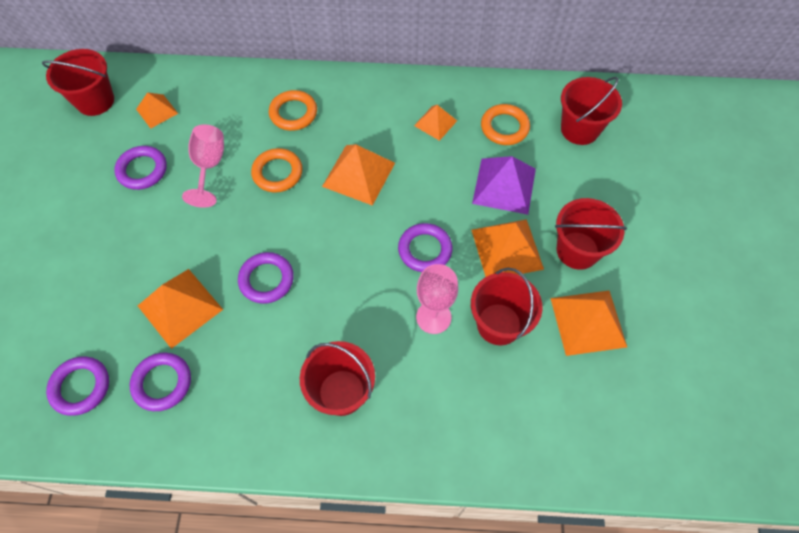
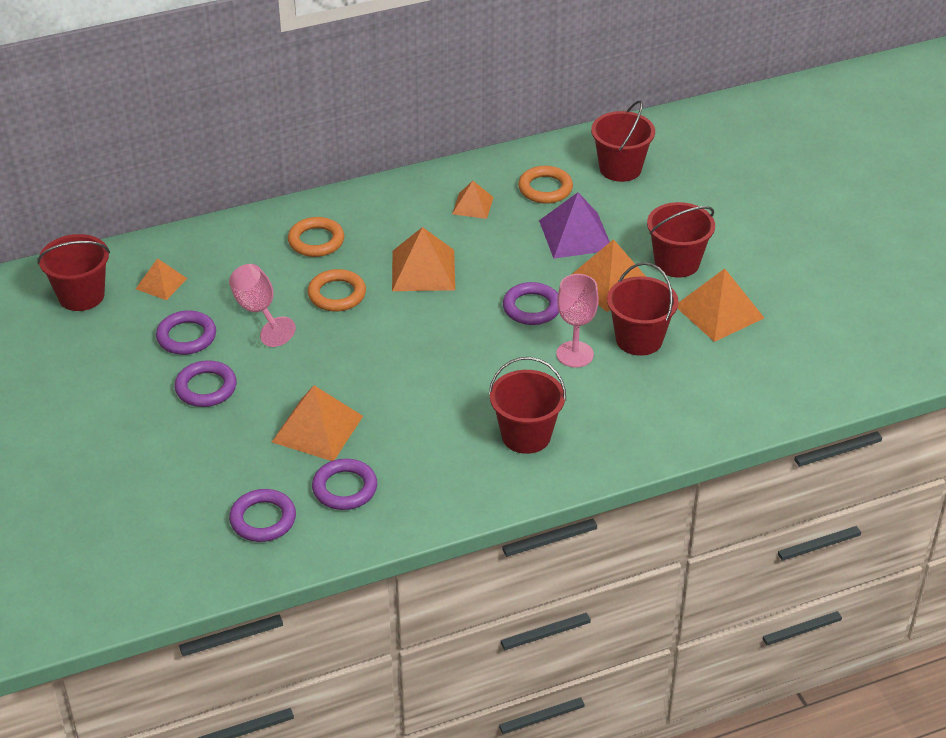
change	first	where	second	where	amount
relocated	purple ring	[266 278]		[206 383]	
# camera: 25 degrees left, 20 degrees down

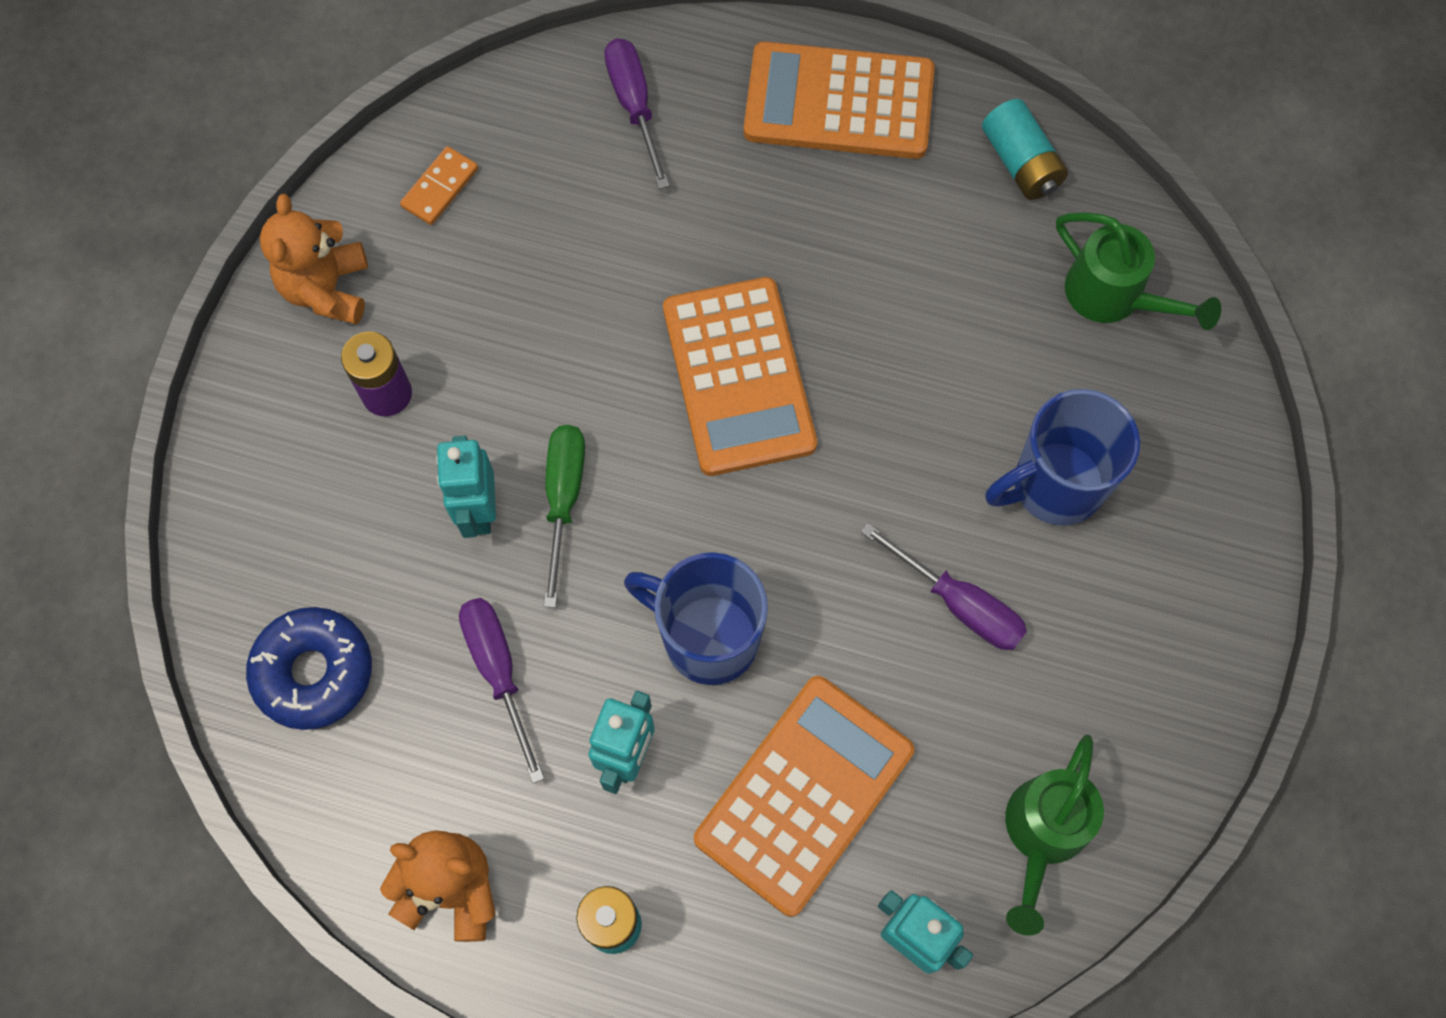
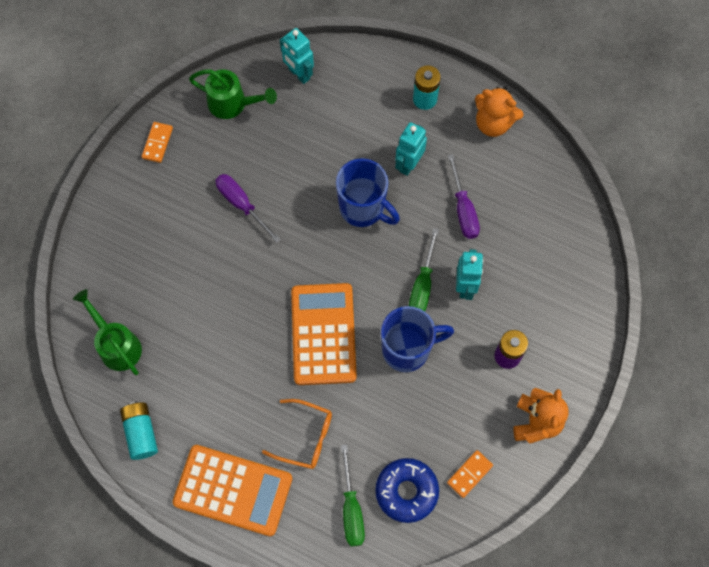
change	first	where	second	where	amount
missing	orange calculator	[804 796]			
appeared			orange domino	[157 142]	
appeared			orange glasses	[297 434]	
relocated	blue donut	[309 668]		[407 490]	
relocated	blue mug	[1062 457]		[417 339]	
colour	purple screwdriver	[637 114]	green screwdriver	[353 495]	
spun	green watering can	[1054 835]		[233 94]	75 degrees clockwise
# camera: 170 degrees left, 0 degrees up

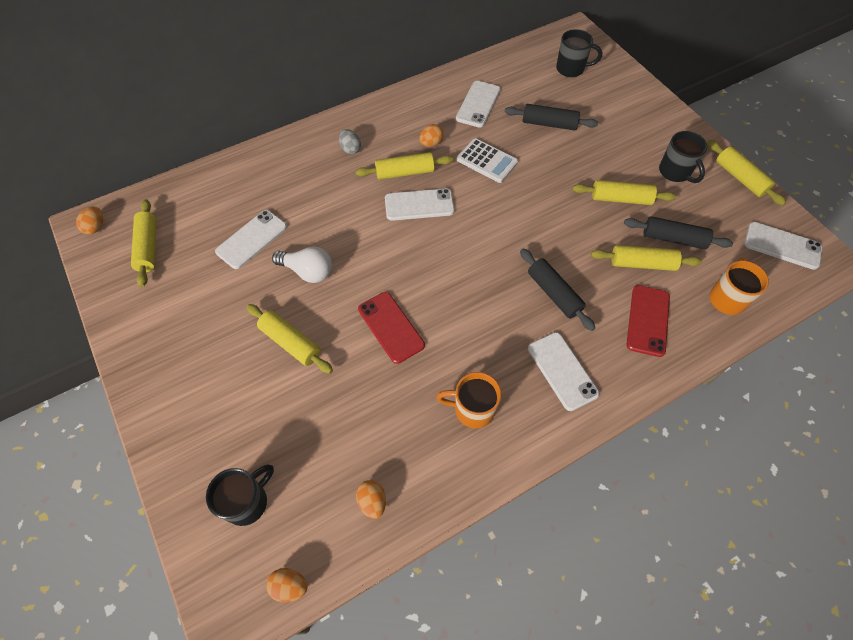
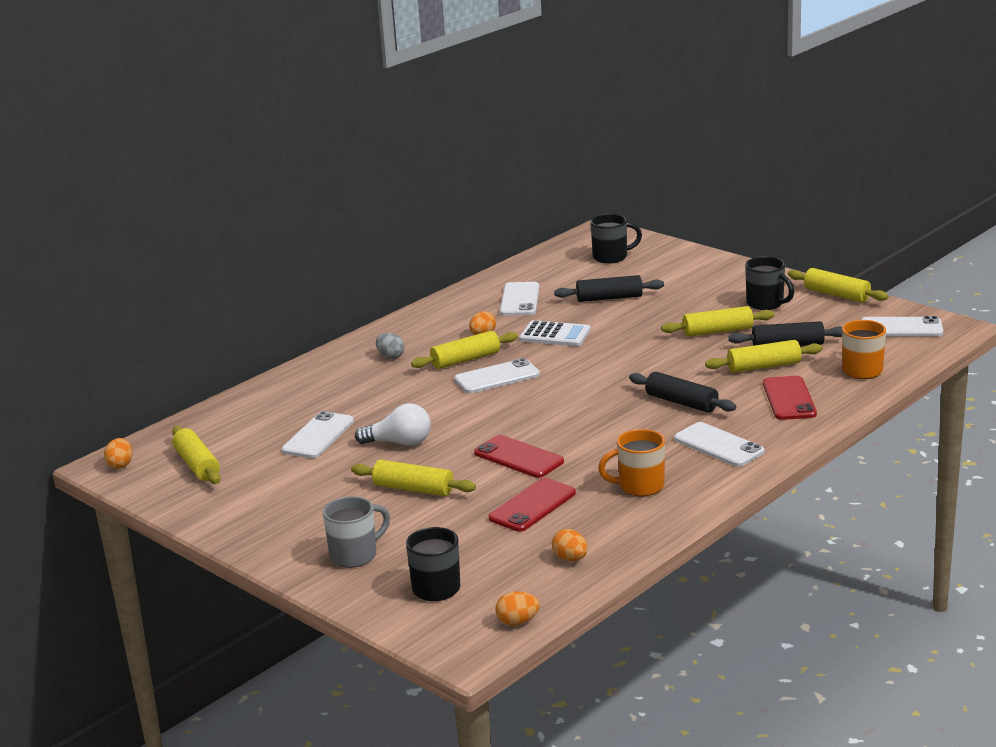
change	first	where	second	where	amount
appeared			grey mug	[356 532]	
appeared			red phone	[532 505]	
# camera: 15 degrees left, 35 degrees down

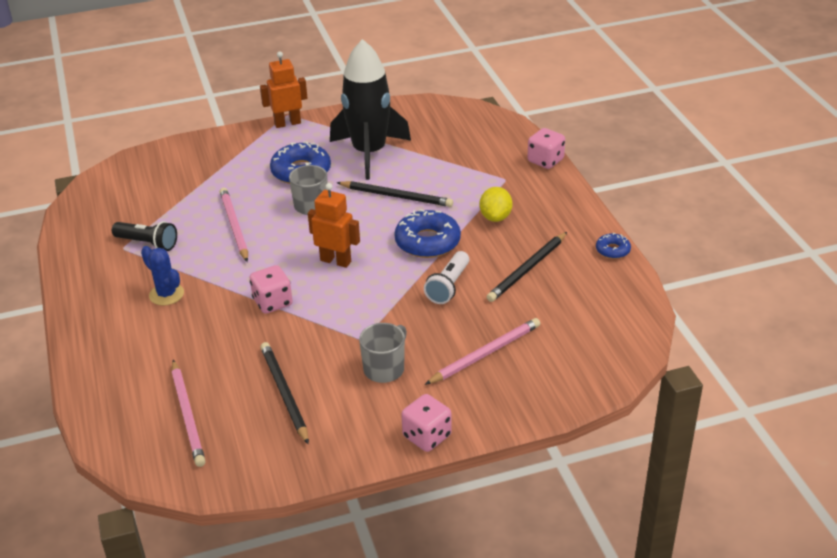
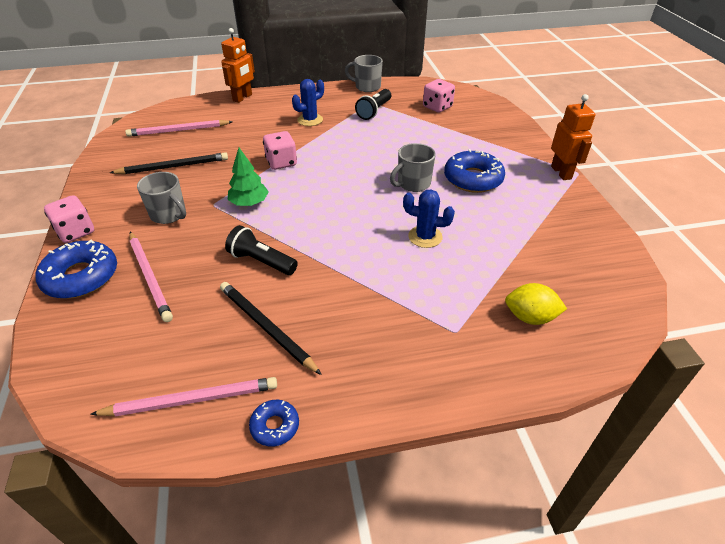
change	first	where	second	where	amount
missing	black rocket	[370 109]			
appeared			green tree	[248 177]	
appeared			grey mug	[364 73]	
relocated	pink pencil	[234 225]		[183 396]	
relocated	orange robot	[334 225]		[238 65]	
relocated	blue donut	[427 233]		[76 269]	
relocated	yellow lemon	[496 204]		[536 304]	
relocated	pink dice	[546 148]		[439 95]	
exchanged	black pencil	[394 194]	blue cactus	[429 219]	
colour	white flashlight	[446 277]	black flashlight	[261 250]	
# camera: 95 degrees right, 5 degrees up

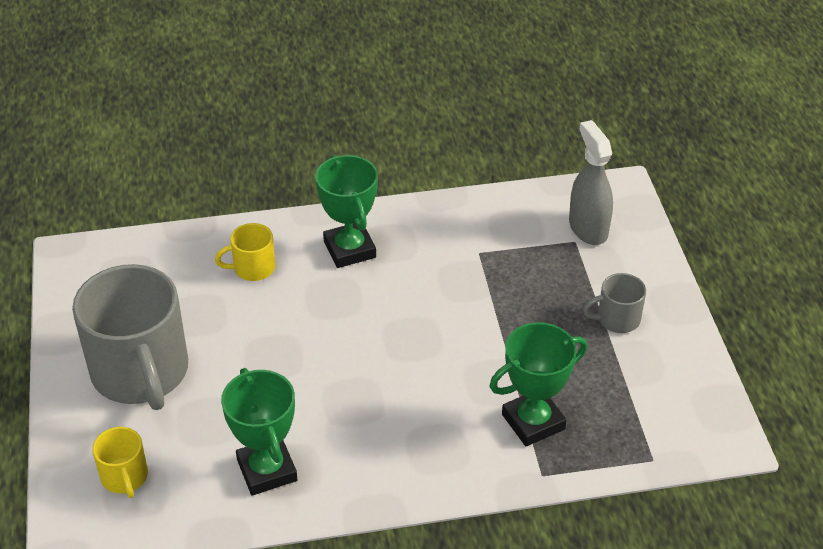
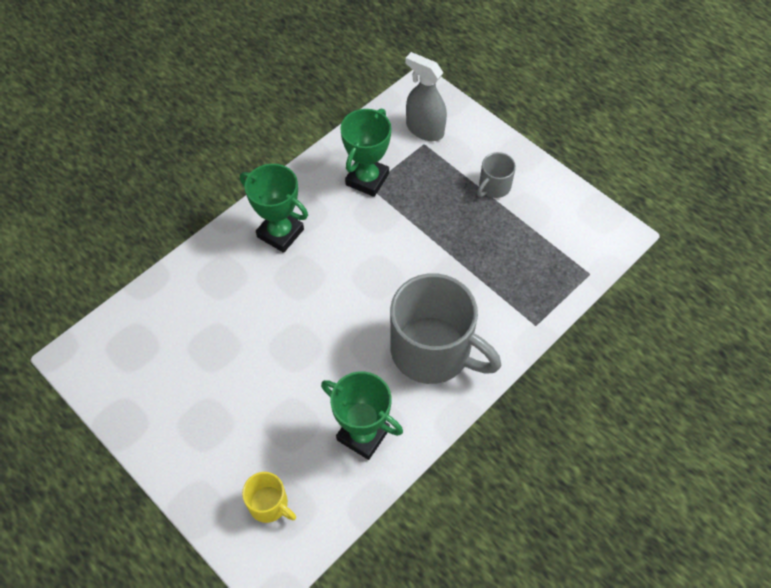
change	first	where	second	where	amount
missing	yellow mug	[245 252]			
relocated	grey mug	[130 337]		[445 328]	
relocated	green trophy	[538 384]		[365 152]	
# camera: 35 degrees left, 15 degrees up

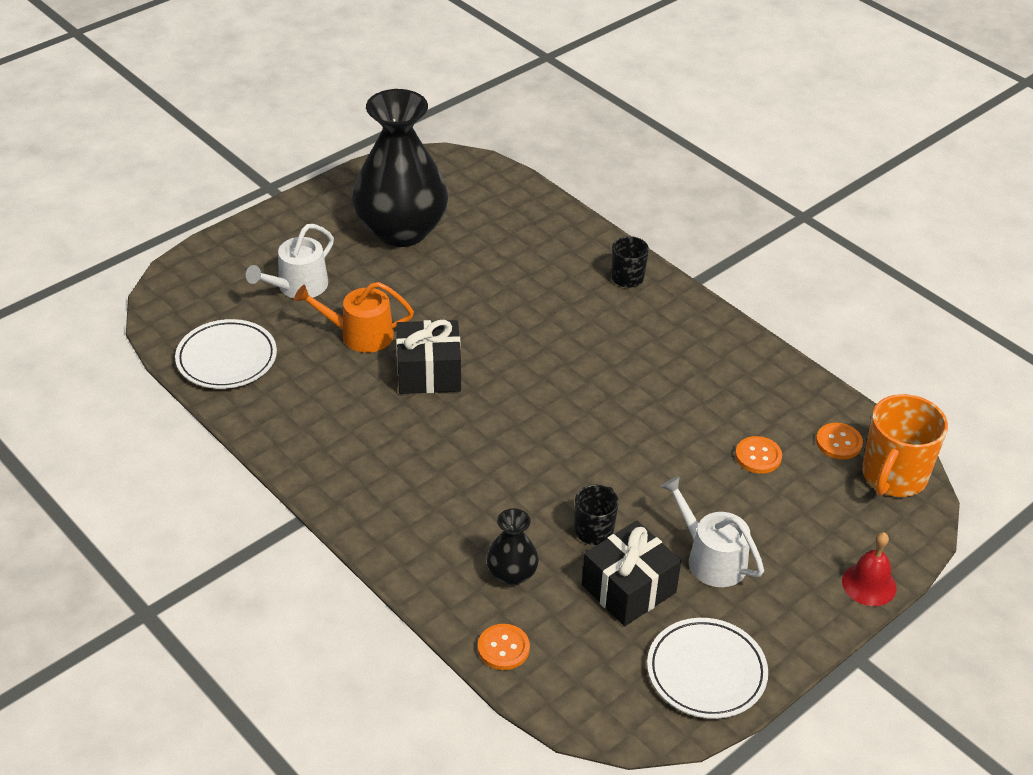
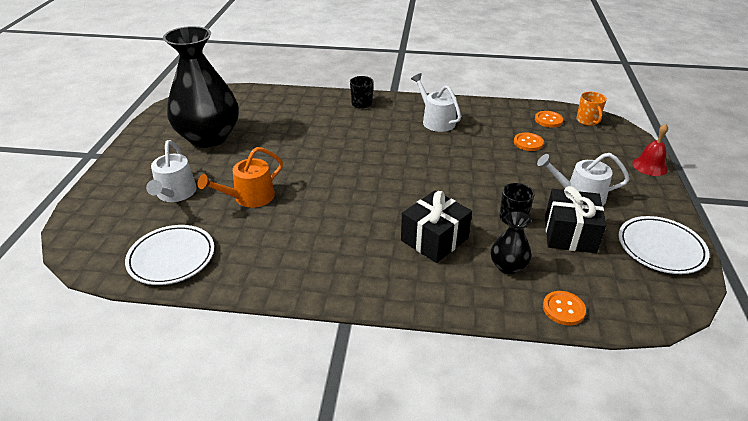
change	first	where	second	where	amount
appeared			white watering can	[436 102]	
relocated	black gift	[428 357]		[436 227]	
size	orange mug	[905 445]		[591 109]	x0.57
# camera: 40 degrees left, 5 degrees down

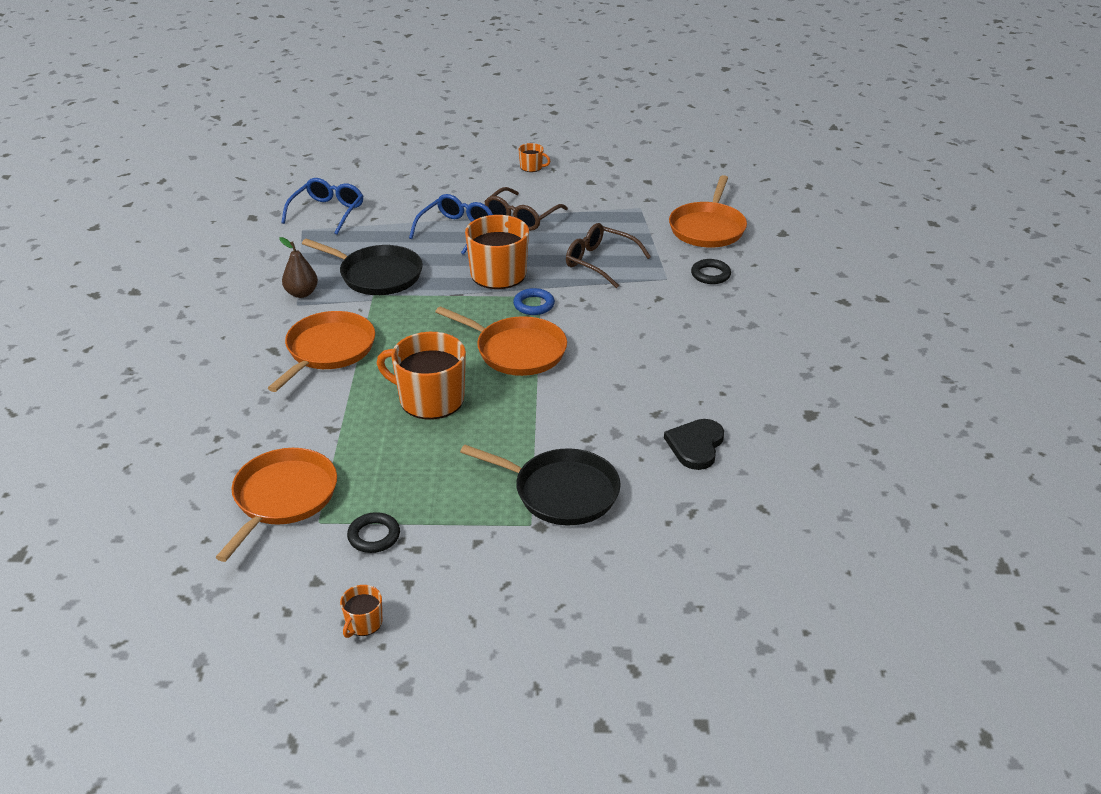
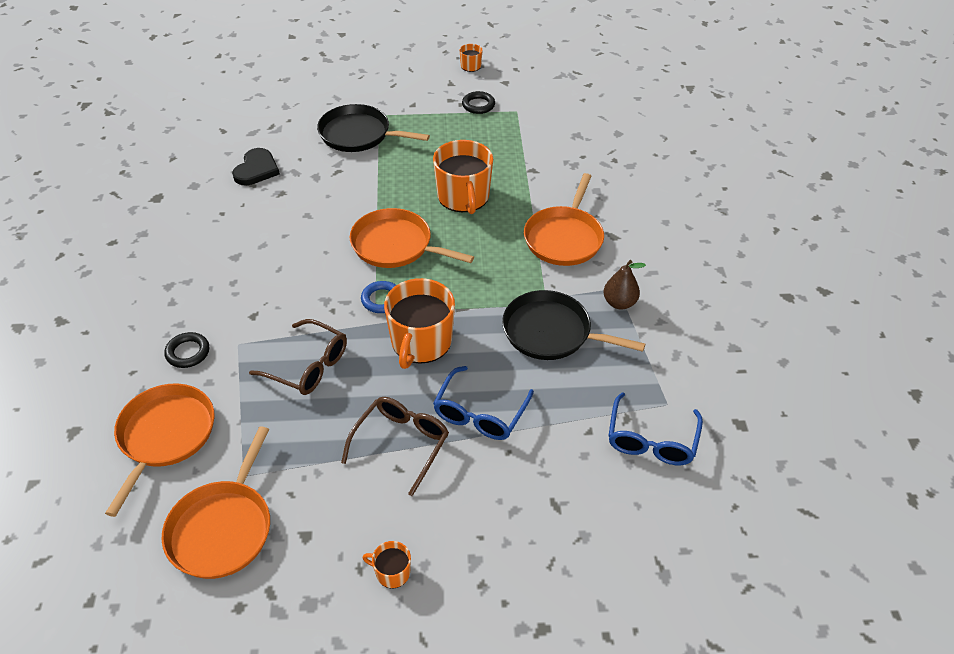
change	first	where	second	where	amount
relocated	orange pan	[276 505]		[216 502]	
spun	orange mug	[421 375]		[463 177]	60 degrees clockwise
# camera: 175 degrees right, 10 degrees up

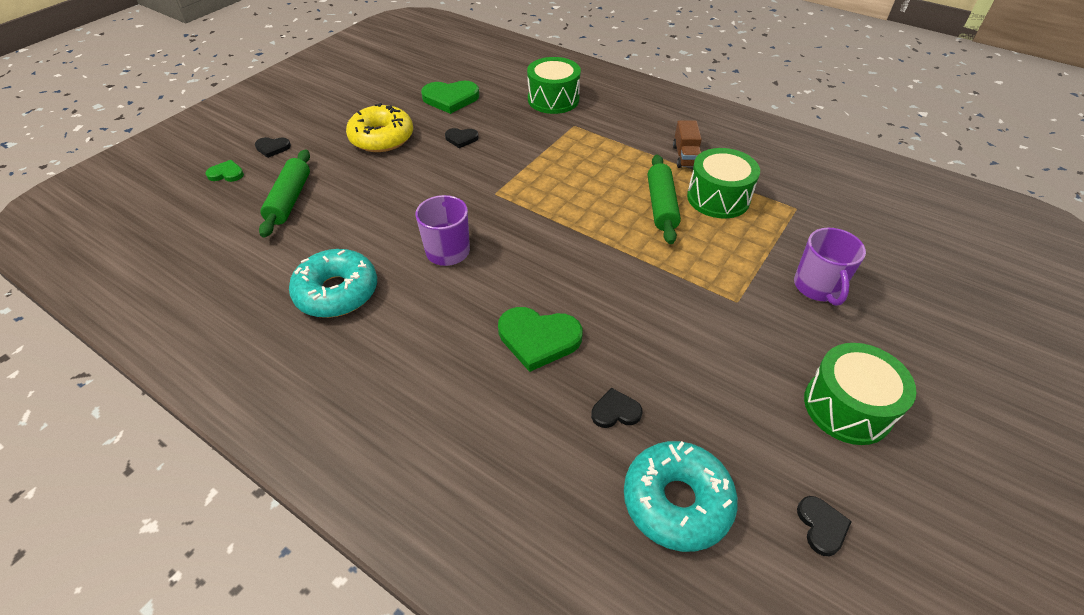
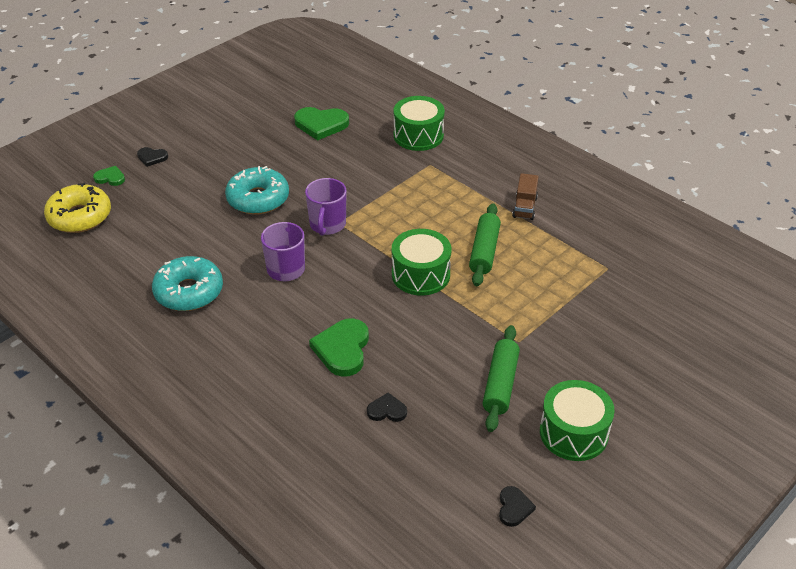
change	first	where	second	where	amount
missing	black heart	[462 138]			
relocated	green rolling pin	[284 193]		[501 378]	
relocated	yellow donut	[379 127]		[77 207]	
relocated	turquoise donut	[681 496]		[257 190]	
relocated	green drum	[723 183]		[421 262]	
relocated	purple mug	[830 267]		[326 207]	
spun	green heart	[540 339]		[339 347]	75 degrees clockwise
# camera: 10 degrees right, 5 degrees down

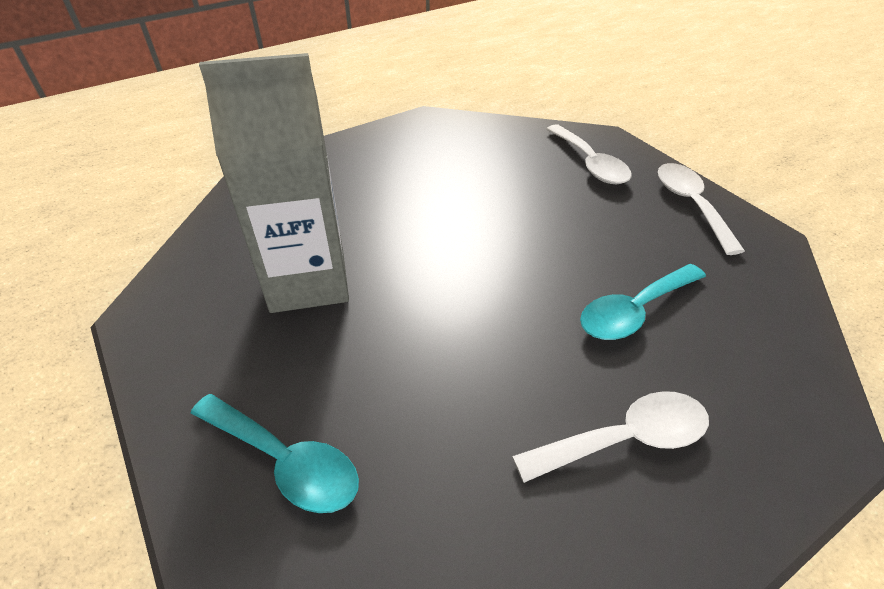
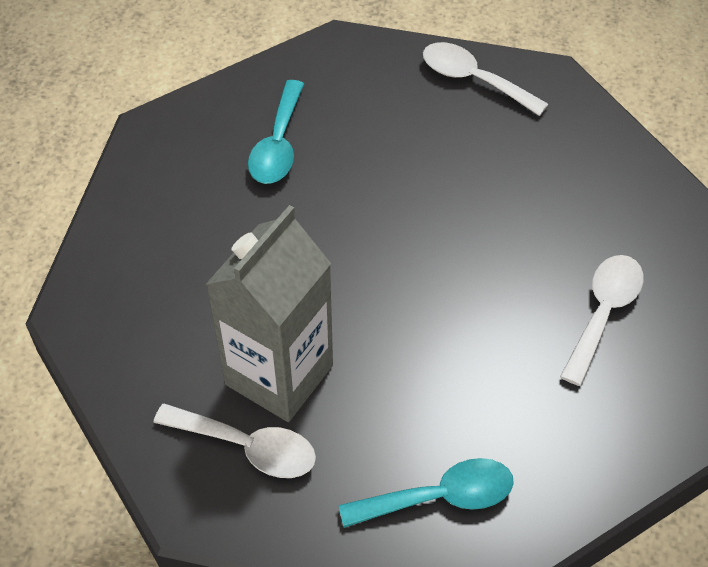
change	first	where	second	where	amount
relocated	white spoon	[589 154]		[234 441]	
relocated	turquoise spoon	[643 302]		[276 132]	
# camera: 45 degrees left, 10 degrees up

